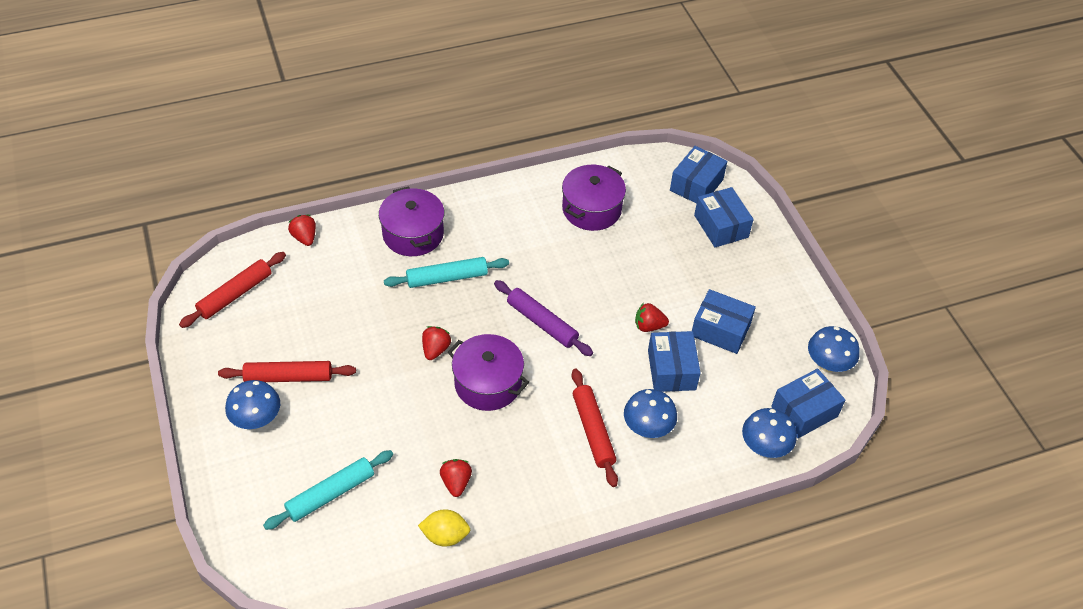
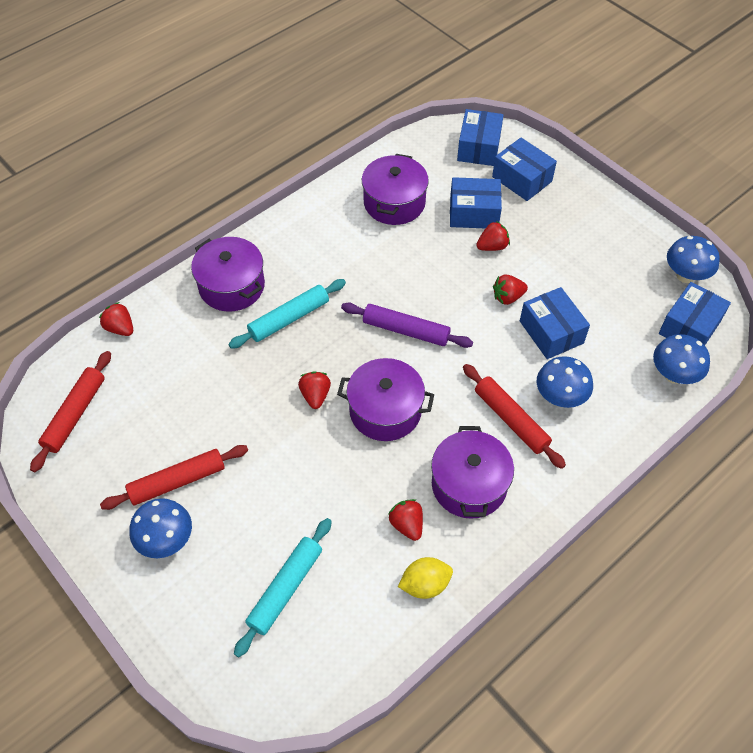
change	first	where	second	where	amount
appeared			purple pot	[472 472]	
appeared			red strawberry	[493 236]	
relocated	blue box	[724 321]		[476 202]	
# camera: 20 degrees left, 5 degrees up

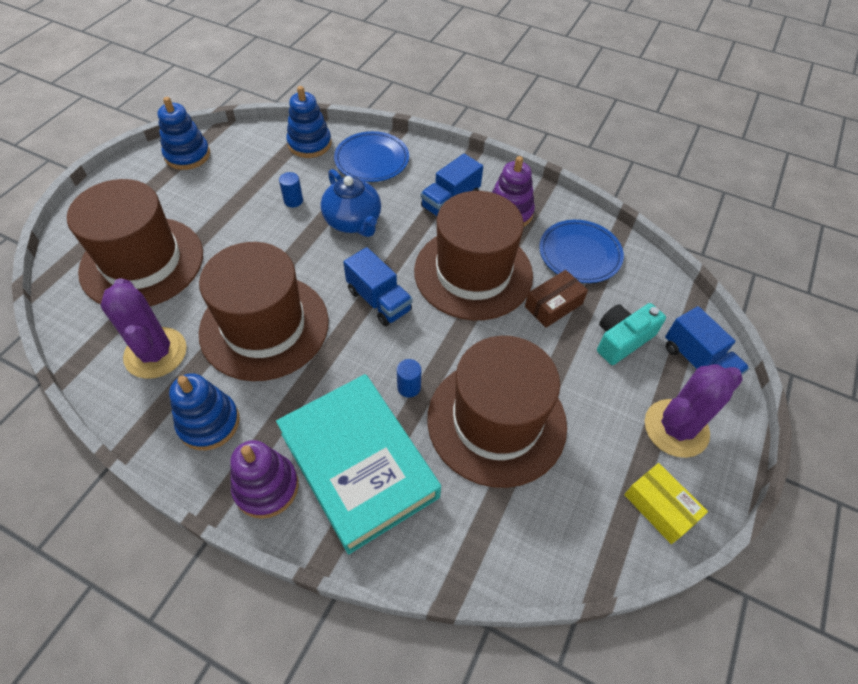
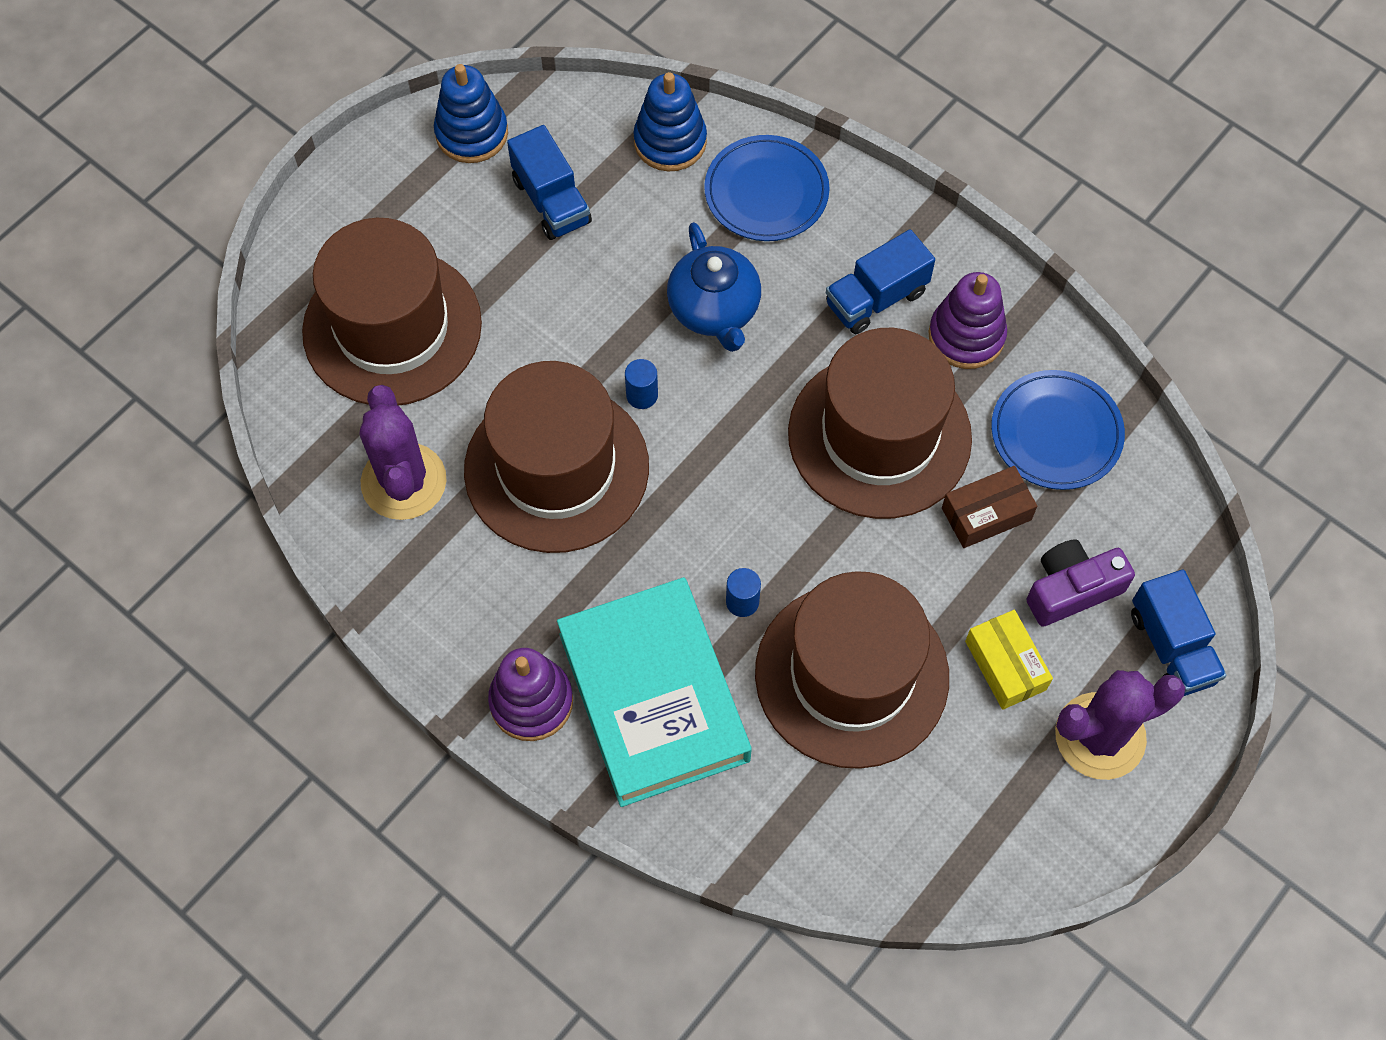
change	first	where	second	where	amount
missing	blue stacking toy	[204 411]			
relocated	blue cylinder	[291 189]		[641 384]	
relocated	blue truck	[378 286]		[549 182]	
relocated	yellow box	[666 503]		[1009 660]	
colour	turquoise camera	[631 334]	purple camera	[1080 583]	
# camera: 15 degrees right, 10 degrees up

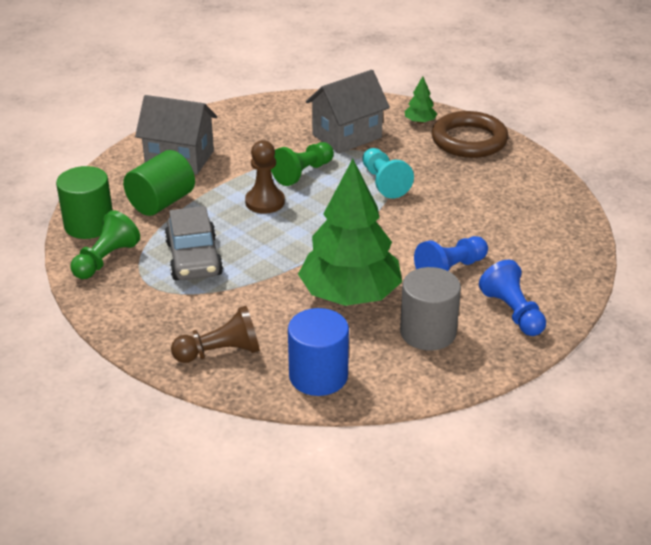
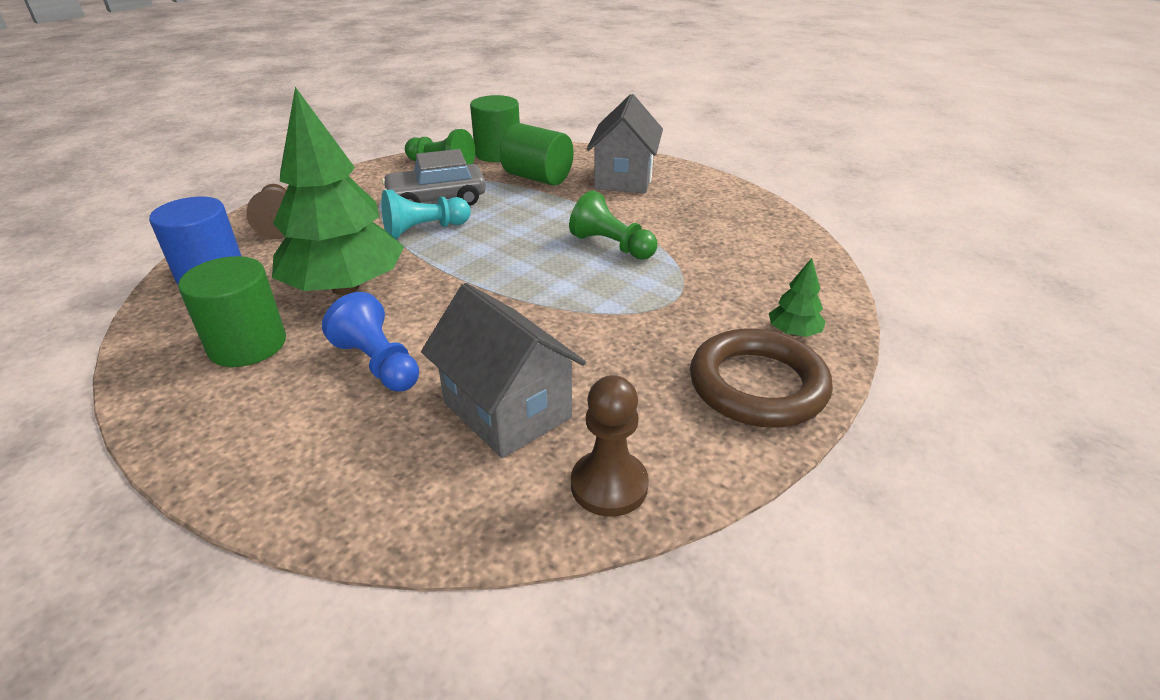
change	first	where	second	where	amount
missing	blue pawn	[512 298]			
relocated	brown pawn	[265 177]		[610 446]	
relocated	grey house	[348 112]		[503 370]	
relocated	turquoise pawn	[388 173]		[426 214]	
colour	grey cylinder	[430 308]	green cylinder	[232 311]	
# camera: 85 degrees right, 0 degrees up

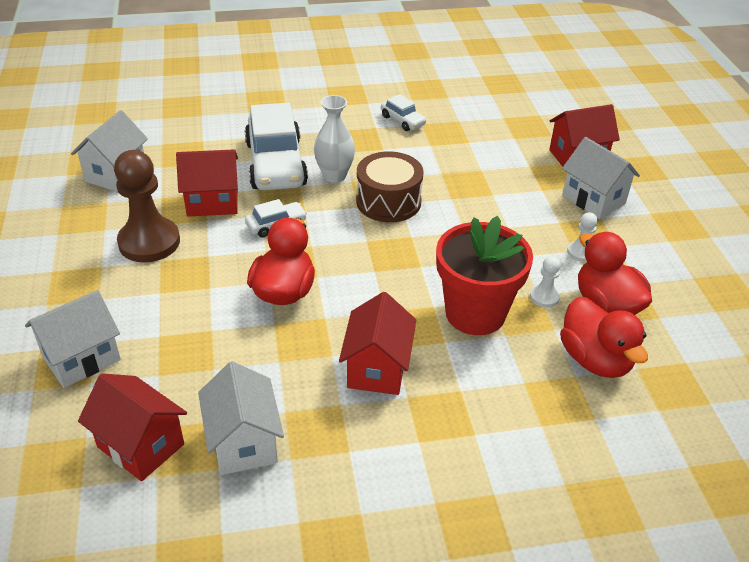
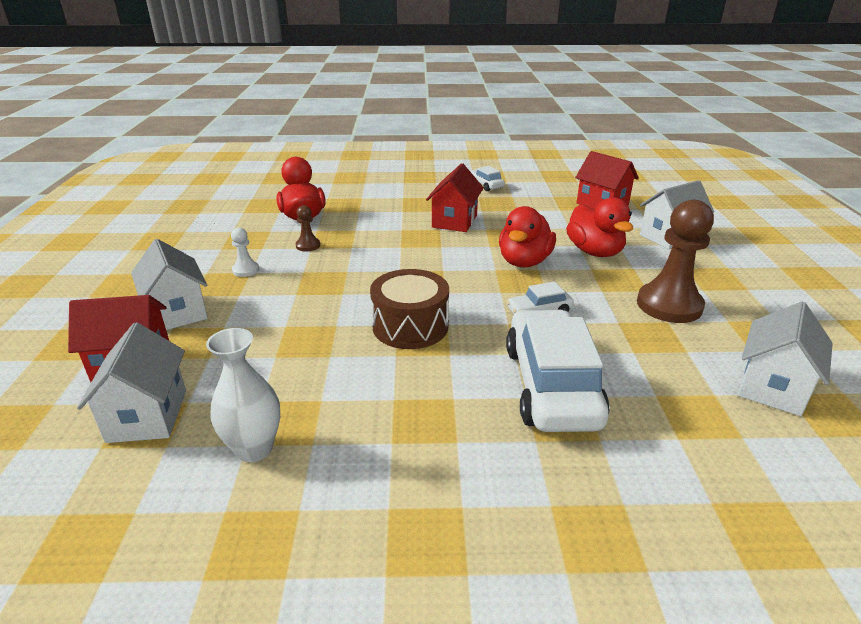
change	first	where	second	where	amount
missing	red house	[207 183]			
missing	red flower pot	[484 275]			
relocated	white house	[241 418]		[131 382]	
relocated	white vase	[334 139]		[243 395]	
relocated	white car	[404 112]		[487 178]	
relocated	red duck	[615 273]		[599 227]	
colour	white pawn	[545 282]	brown pawn	[308 228]	
# camera: 170 degrees left, 10 degrees down

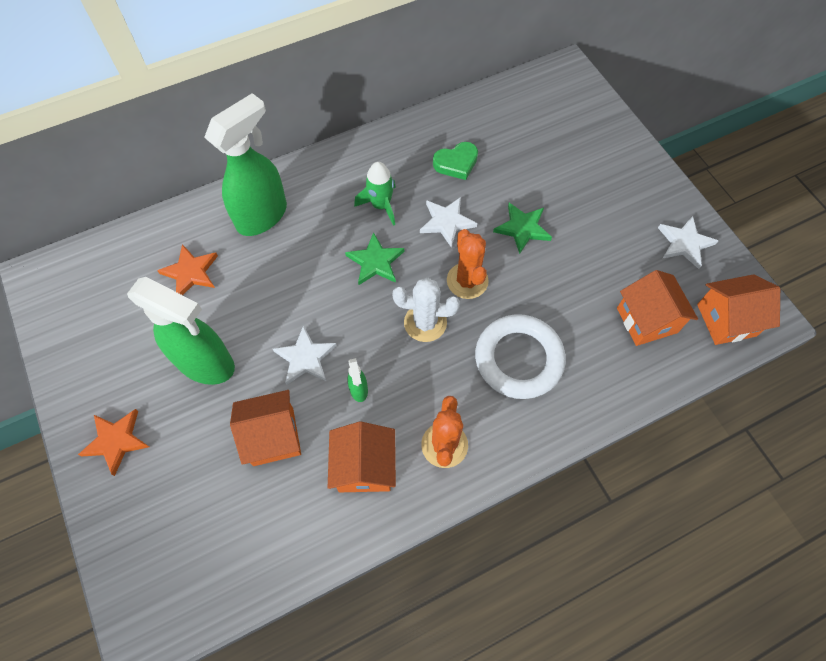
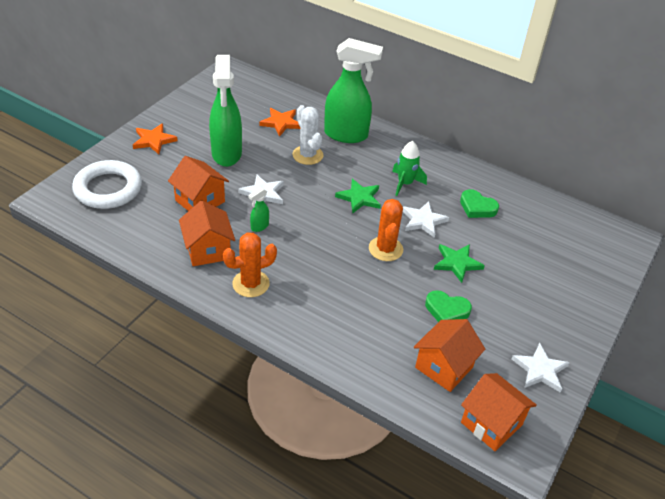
change	first	where	second	where	amount
appeared			green heart	[448 306]	
relocated	white cactus	[426 310]		[308 135]	
relocated	white ring	[520 356]		[107 184]	
spun	orange house	[362 457]		[207 233]	75 degrees counterclockwise
spun	orange cactus	[468 264]		[386 230]	45 degrees counterclockwise
# camera: 55 degrees right, 20 degrees down

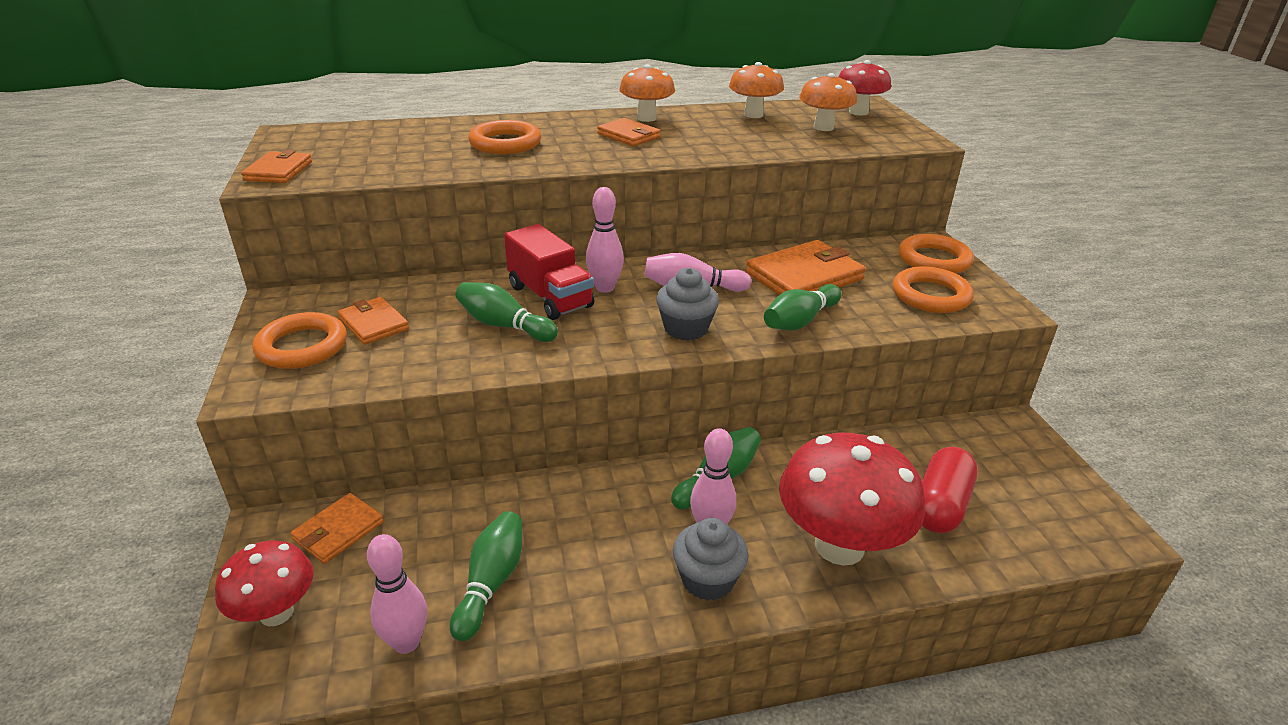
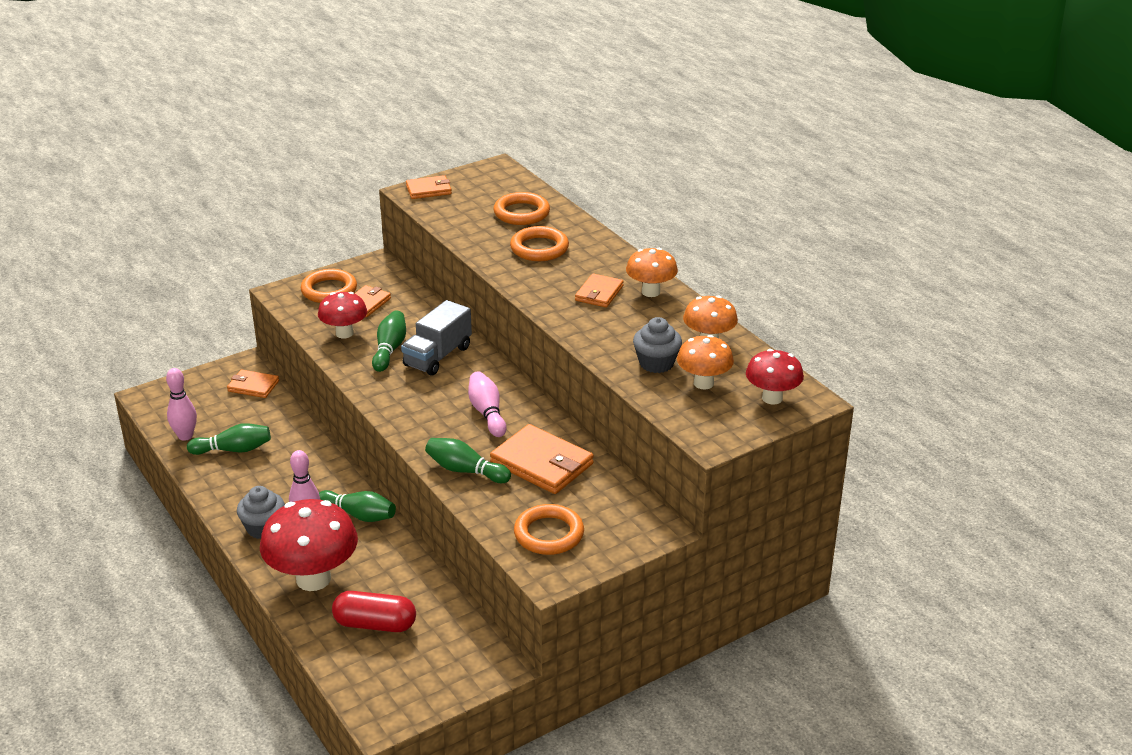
change	first	where	second	where	amount
missing	pink bowling pin	[605 240]			
relocated	red mushroom	[264 583]		[342 315]	
relocated	grey cupcake	[687 304]		[657 345]	
relocated	orange ring	[936 254]		[522 208]	
colour	red truck	[549 272]	grey truck	[436 338]	
# camera: 70 degrees right, 0 degrees up

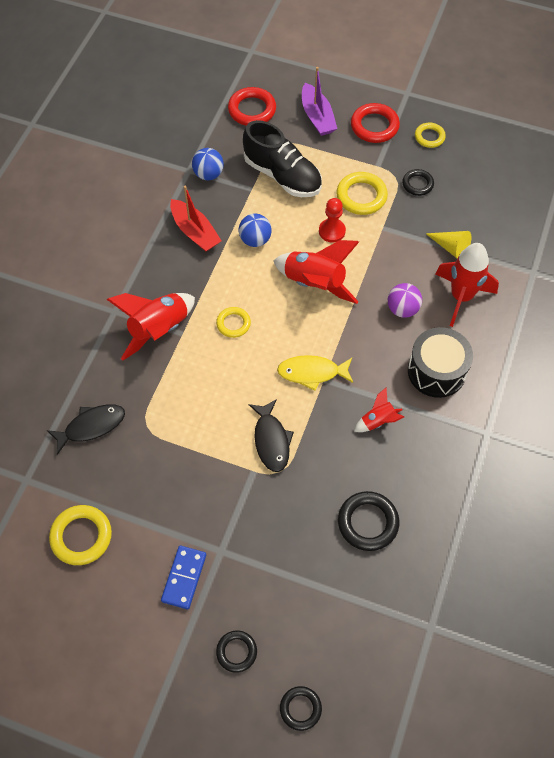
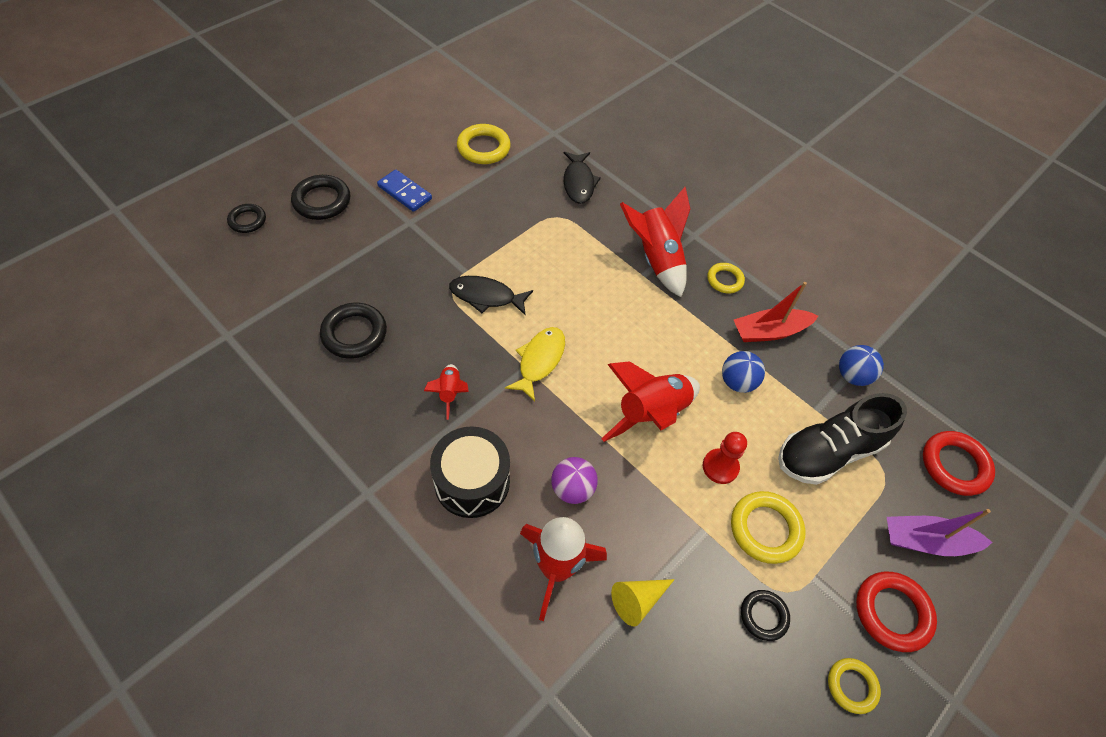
change	first	where	second	where	amount
relocated	yellow ring	[233 322]		[726 278]	
size	black ring	[236 651]		[320 197]	x1.60
# camera: 110 degrees right, 5 degrees down

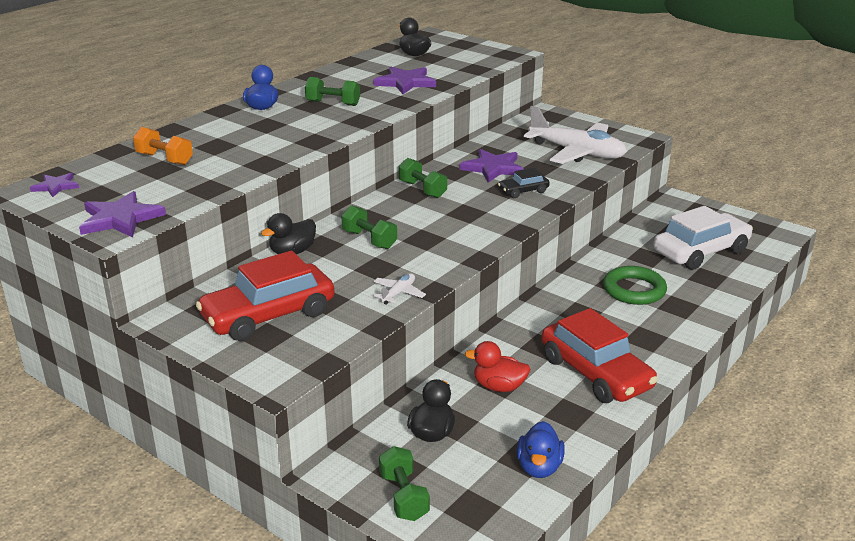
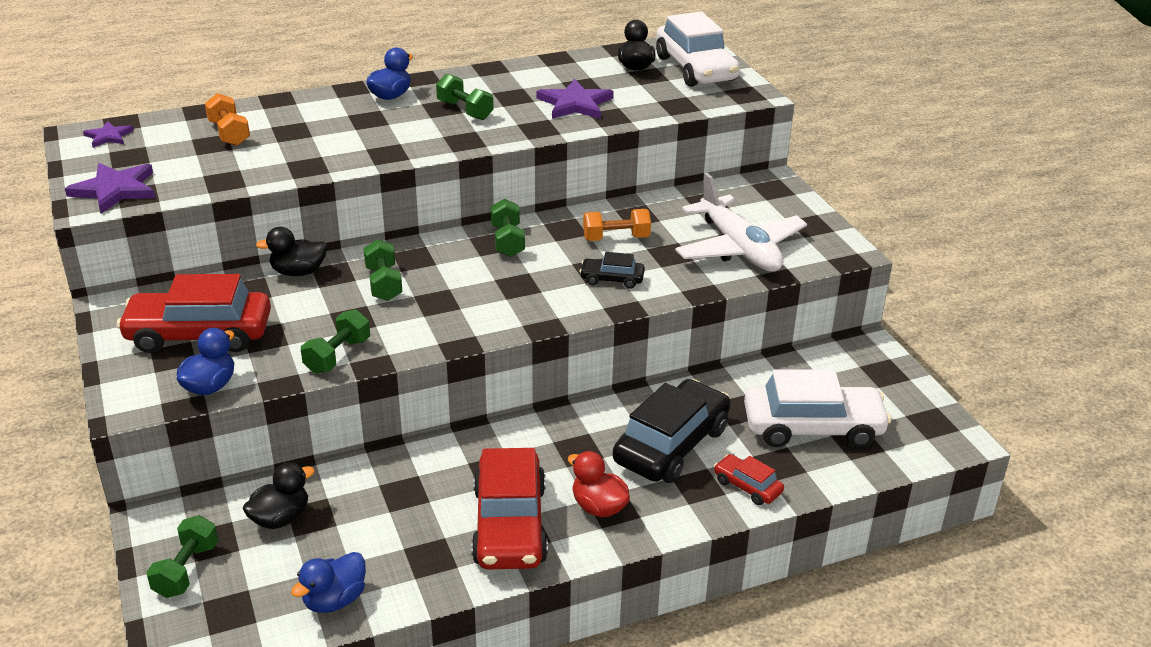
change	first	where	second	where	amount
appeared			blue duck	[205 361]	
appeared			white car	[698 49]	
appeared			red car	[749 479]	
relocated	red duck	[498 366]		[599 484]	
exchanged	white plane	[399 289]	green dumbbell	[335 341]	
exchanged	purple star	[492 165]	orange dumbbell	[617 225]	
exchanged	green ring	[635 285]	black car	[671 431]	
# camera: 30 degrees right, 5 degrees up

